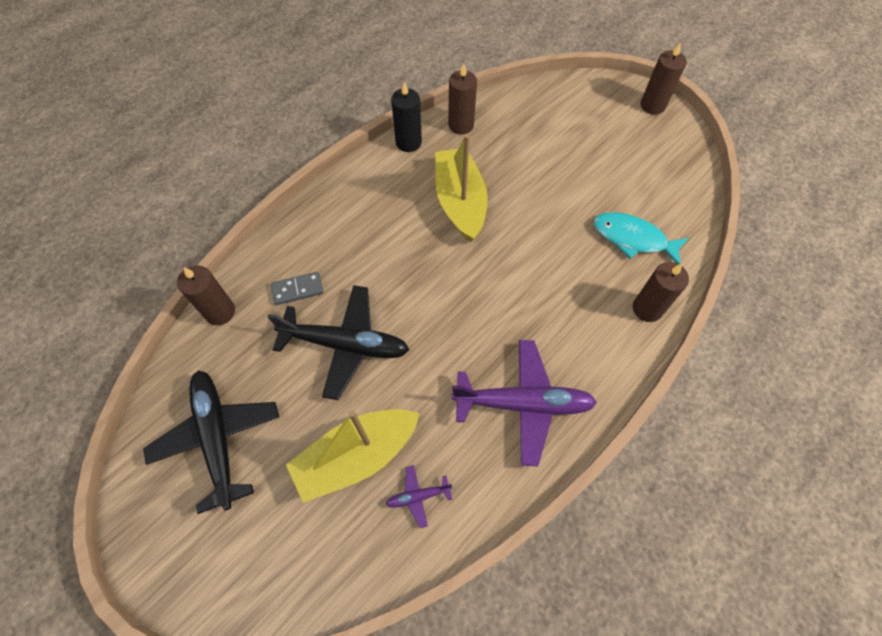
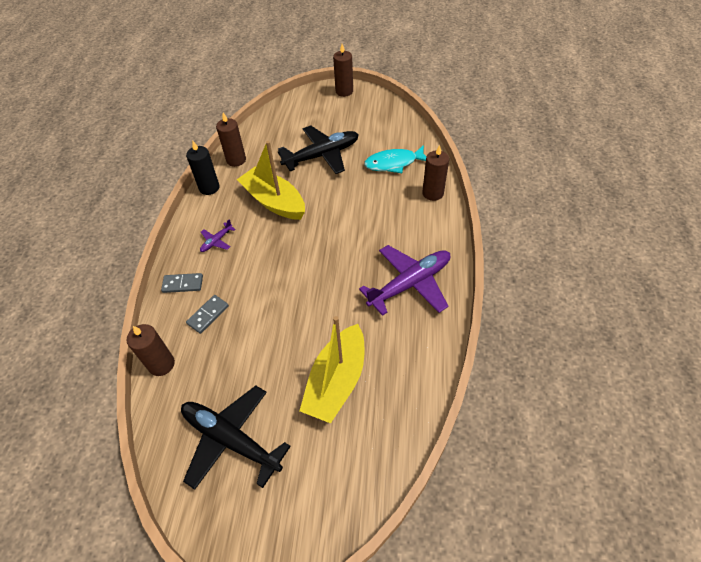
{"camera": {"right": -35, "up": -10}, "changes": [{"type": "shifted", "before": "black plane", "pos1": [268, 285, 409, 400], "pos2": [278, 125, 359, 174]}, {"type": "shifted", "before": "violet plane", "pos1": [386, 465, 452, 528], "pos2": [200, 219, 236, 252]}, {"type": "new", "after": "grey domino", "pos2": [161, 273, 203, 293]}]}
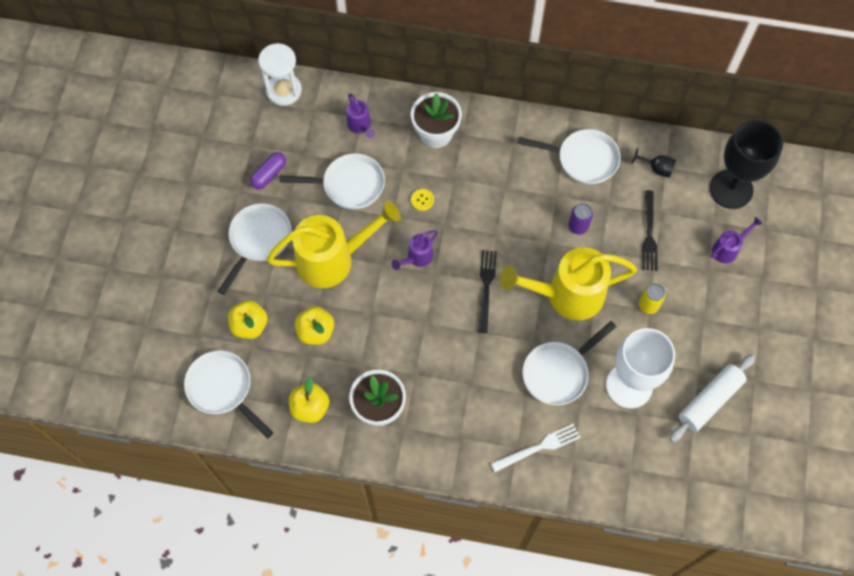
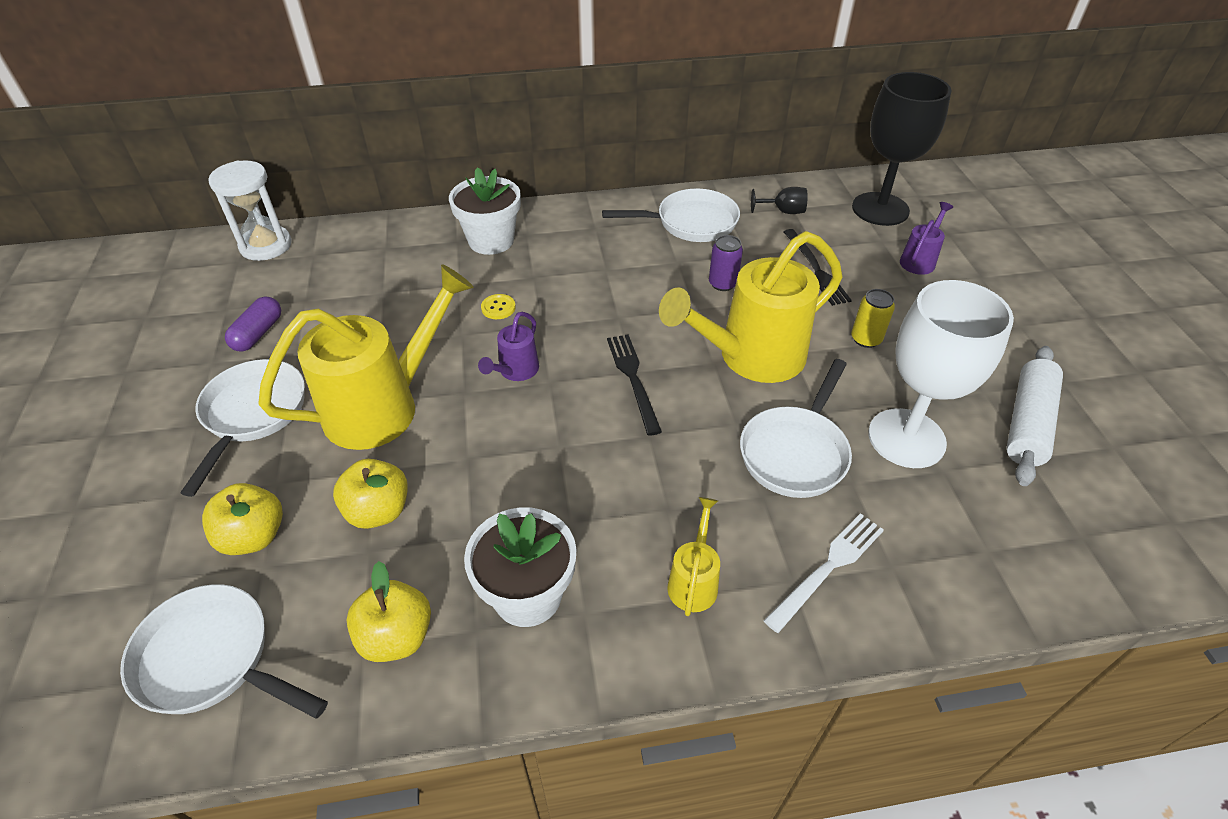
{"camera": {"right": -20, "up": -20}, "changes": [{"type": "gone", "before": "snow-white pan", "pos1": [279, 153, 385, 210]}, {"type": "gone", "before": "violet watering pot", "pos1": [347, 94, 375, 138]}, {"type": "new", "after": "yellow watering pot", "pos2": [667, 497, 720, 616]}]}
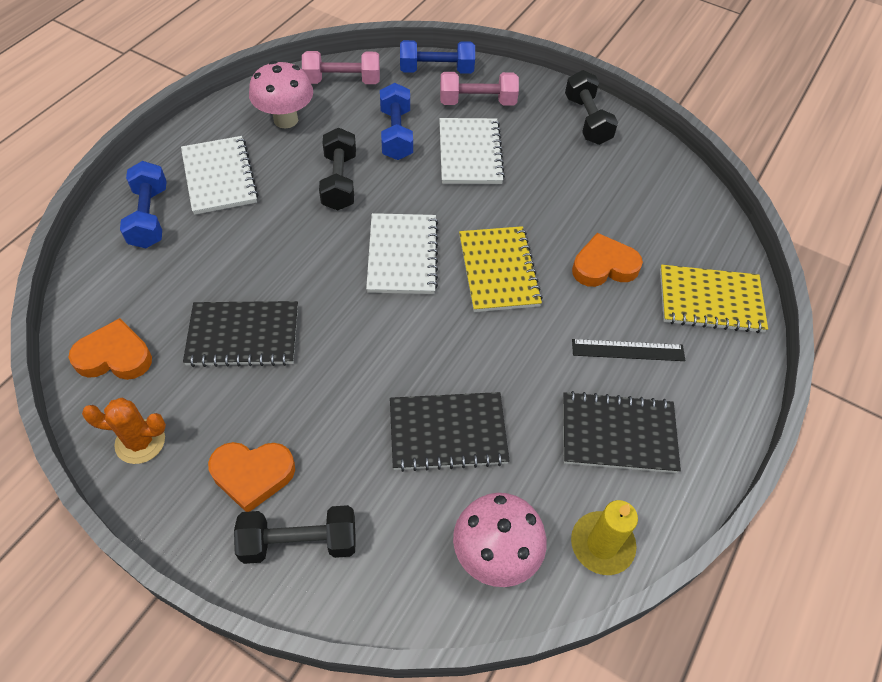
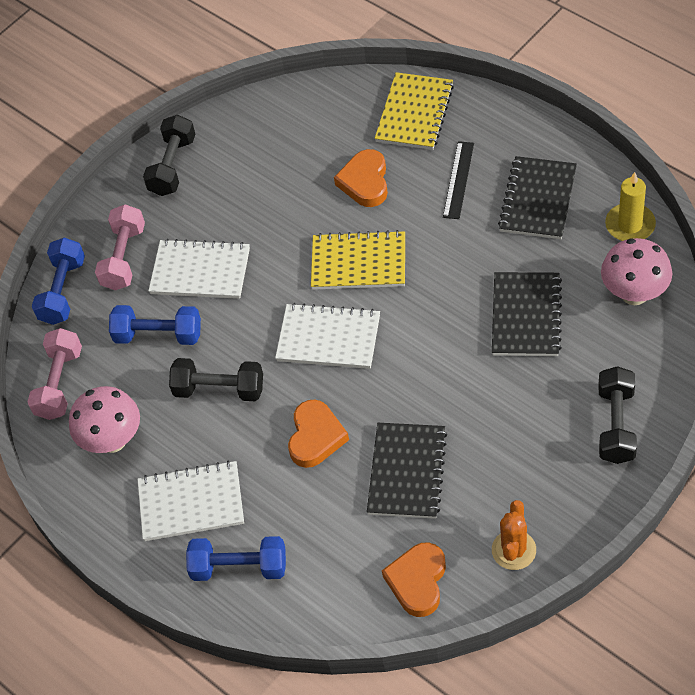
{"camera": {"right": -70, "up": 0}, "changes": [{"type": "shifted", "before": "orange-coloured heart shape", "pos1": [208, 442, 295, 512], "pos2": [288, 400, 349, 468]}, {"type": "rotated", "before": "black dumbbell", "pos1": [565, 70, 618, 145], "pos2": [143, 115, 195, 196], "turn": -75}]}
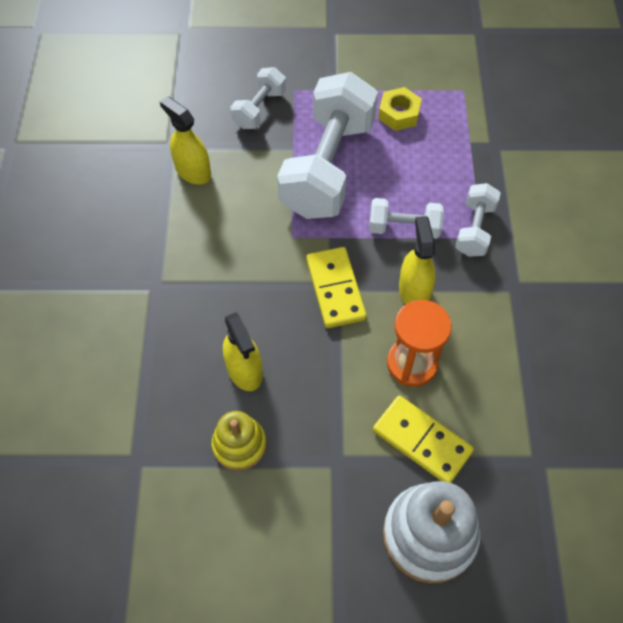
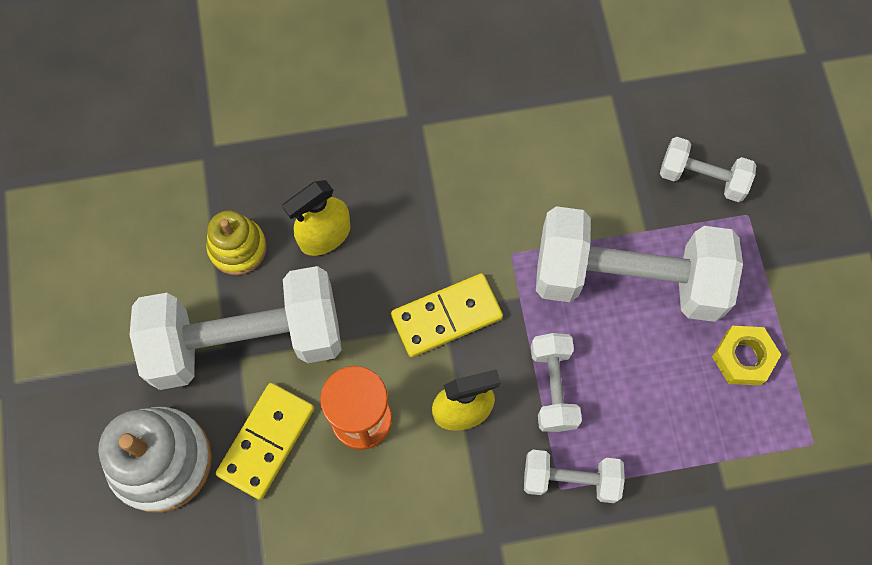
{"camera": {"right": 80, "up": 10}, "changes": [{"type": "gone", "before": "yellow spray cleaner", "pos1": [160, 96, 211, 185]}, {"type": "new", "after": "snow-white dumbbell", "pos2": [130, 266, 342, 390]}]}
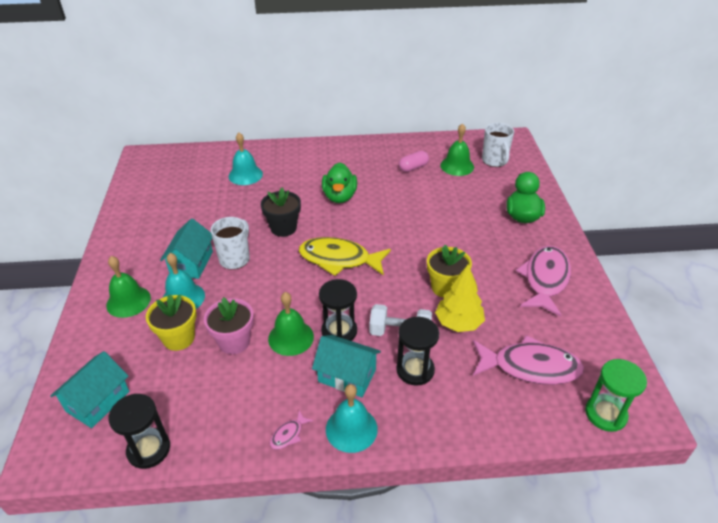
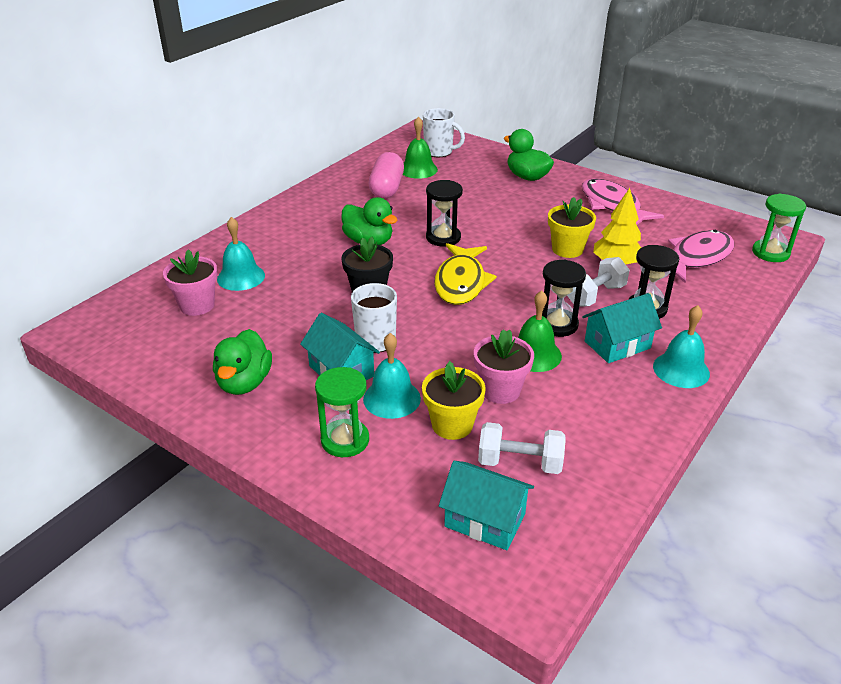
{"camera": {"right": -50, "up": -5}, "changes": [{"type": "rotated", "before": "teal cottage", "pos1": [50, 351, 130, 428], "pos2": [439, 461, 534, 550], "turn": -45}, {"type": "swapped", "before": "emerald hand bell", "after": "emerald sand timer", "pos1": [106, 256, 151, 318], "pos2": [315, 367, 369, 457]}, {"type": "shifted", "before": "black sand timer", "pos1": [109, 394, 170, 469], "pos2": [426, 180, 463, 247]}, {"type": "gone", "before": "rose-pink fish", "pos1": [270, 410, 313, 450]}, {"type": "rotated", "before": "yellow fish", "pos1": [299, 237, 391, 276], "pos2": [434, 243, 497, 305], "turn": -45}, {"type": "scaled", "before": "rose-pink pill shape", "pos1": [399, 151, 429, 172], "pos2": [369, 152, 404, 199], "scale": 1.61}, {"type": "new", "after": "rose-pink flower pot", "pos2": [163, 249, 218, 316]}, {"type": "new", "after": "emerald toy duck", "pos2": [213, 329, 272, 395]}, {"type": "new", "after": "snow-white dumbbell", "pos2": [478, 422, 566, 474]}]}
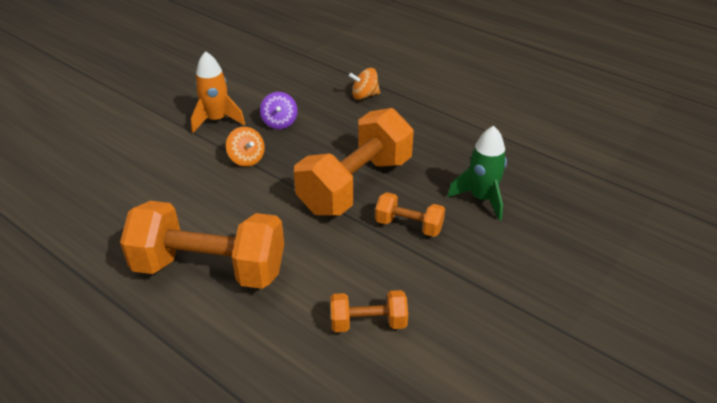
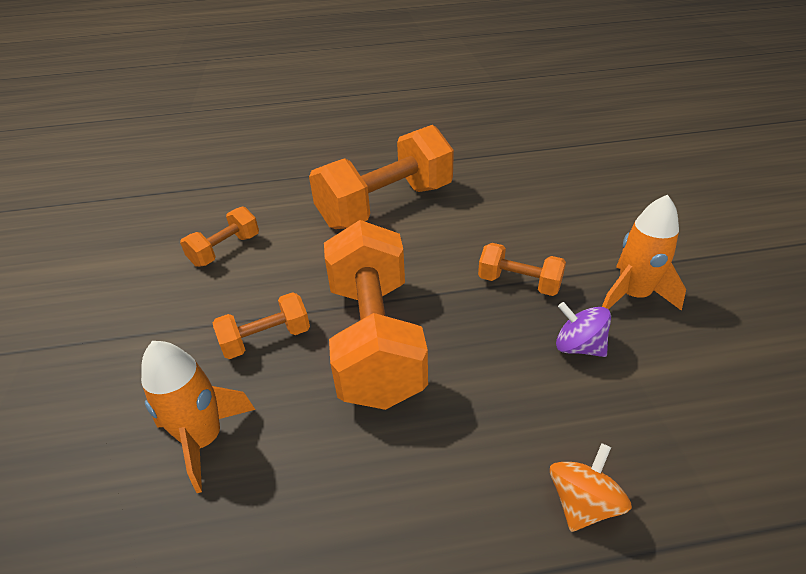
{"camera": {"right": 135, "up": 0}, "changes": [{"type": "swapped", "before": "orange-coloured toy top", "after": "orange-coloured dumbbell", "pos1": [226, 127, 265, 167], "pos2": [478, 243, 566, 296]}, {"type": "repainted", "before": "emerald spaceship", "after": "orange-coloured spaceship", "pos1": [447, 126, 507, 221], "pos2": [141, 341, 256, 493]}]}
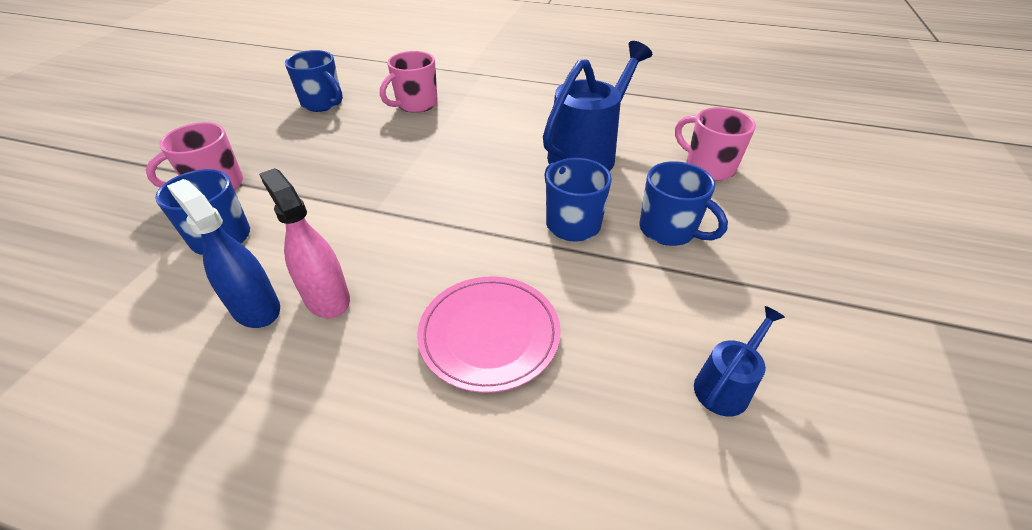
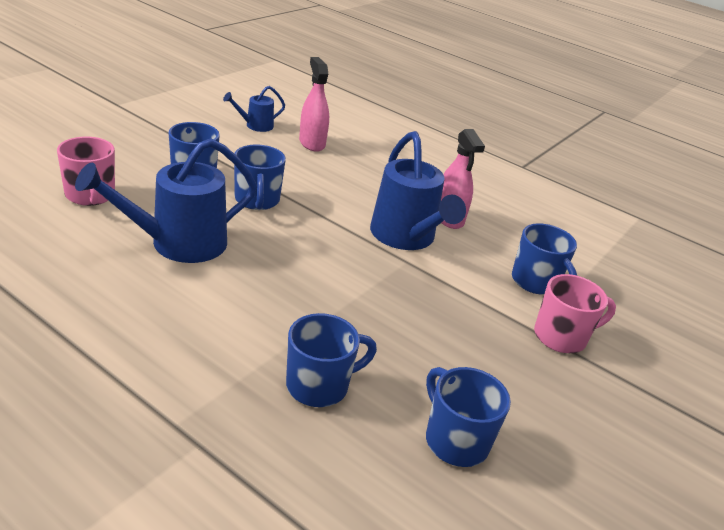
{"camera": {"right": -165, "up": -10}, "changes": [{"type": "gone", "before": "cobalt spray cleaner", "pos1": [167, 179, 280, 328]}, {"type": "repainted", "before": "rose-pink mug", "after": "cobalt mug", "pos1": [380, 51, 438, 113], "pos2": [286, 313, 377, 407]}, {"type": "gone", "before": "rose-pink flat dish", "pos1": [417, 277, 561, 393]}, {"type": "new", "after": "rose-pink spray cleaner", "pos2": [299, 57, 329, 152]}, {"type": "new", "after": "cobalt watering pot", "pos2": [370, 131, 466, 250]}]}
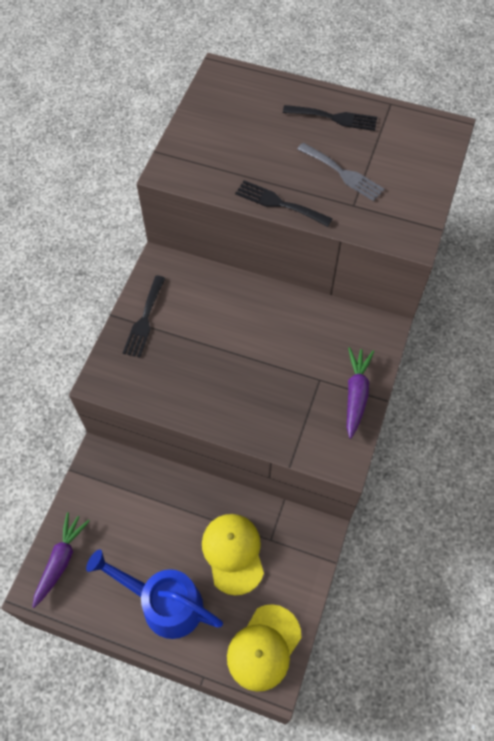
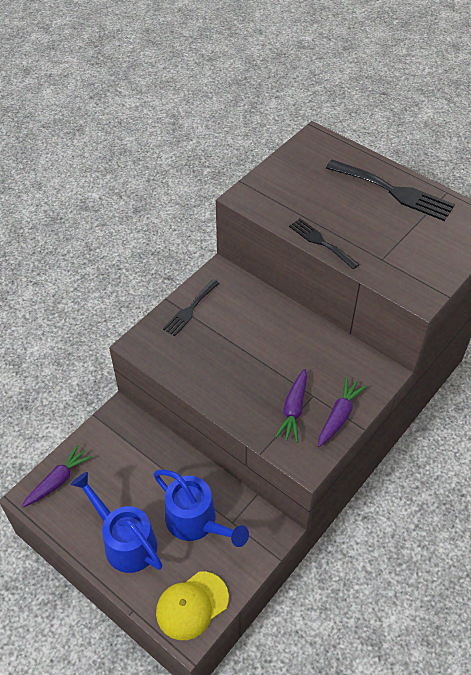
{"camera": {"right": 20, "up": -10}, "changes": [{"type": "swapped", "before": "yellow baseball cap", "after": "cobalt watering pot", "pos1": [202, 514, 264, 595], "pos2": [153, 470, 249, 547]}, {"type": "scaled", "before": "black fork", "pos1": [283, 105, 377, 131], "pos2": [326, 160, 455, 221], "scale": 1.66}, {"type": "gone", "before": "grey fork", "pos1": [297, 143, 384, 201]}, {"type": "new", "after": "violet root vegetable", "pos2": [275, 369, 307, 443]}]}
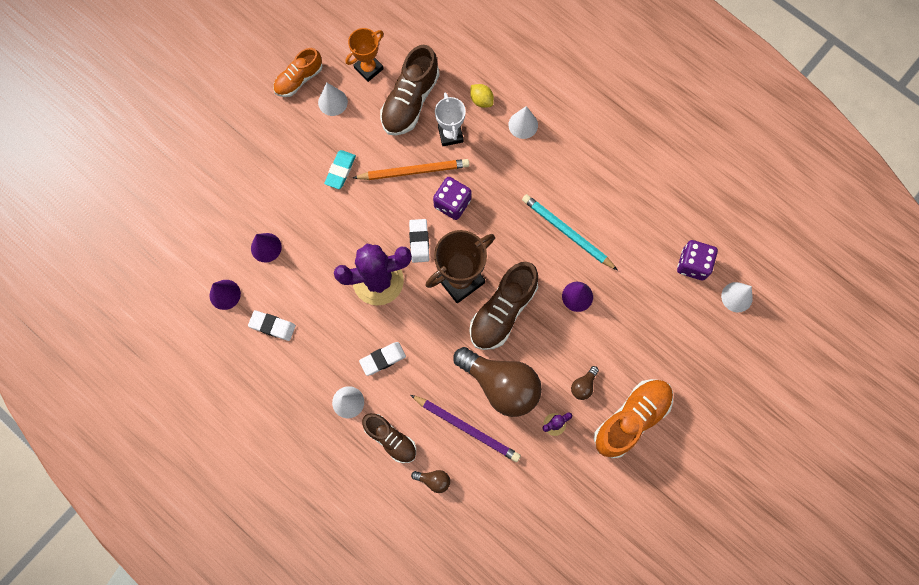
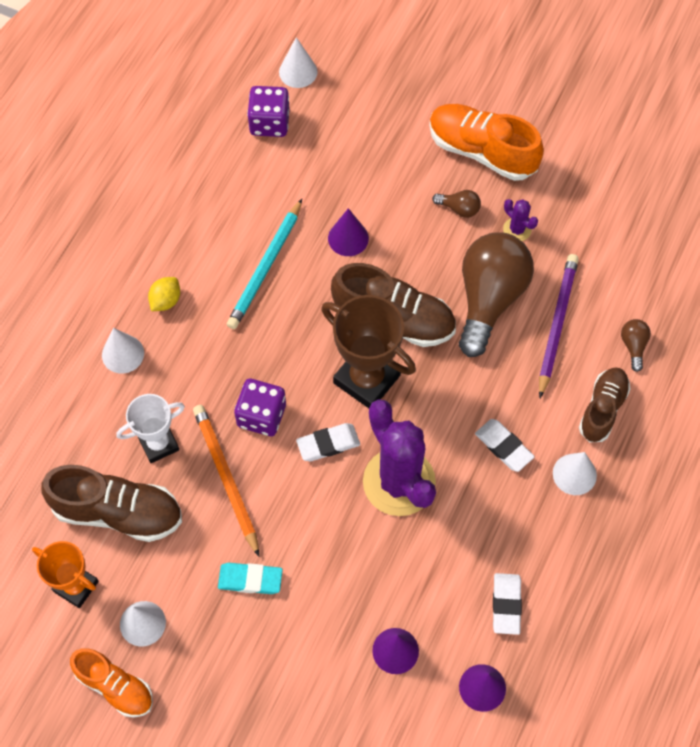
{"camera": {"right": -105, "up": -10}, "changes": [{"type": "shifted", "before": "yellow citrus fruit", "pos1": [470, 84, 494, 108], "pos2": [148, 277, 180, 311]}]}
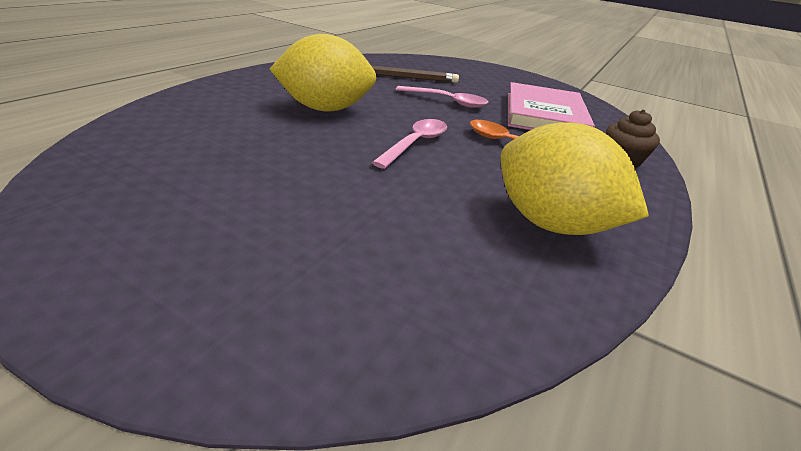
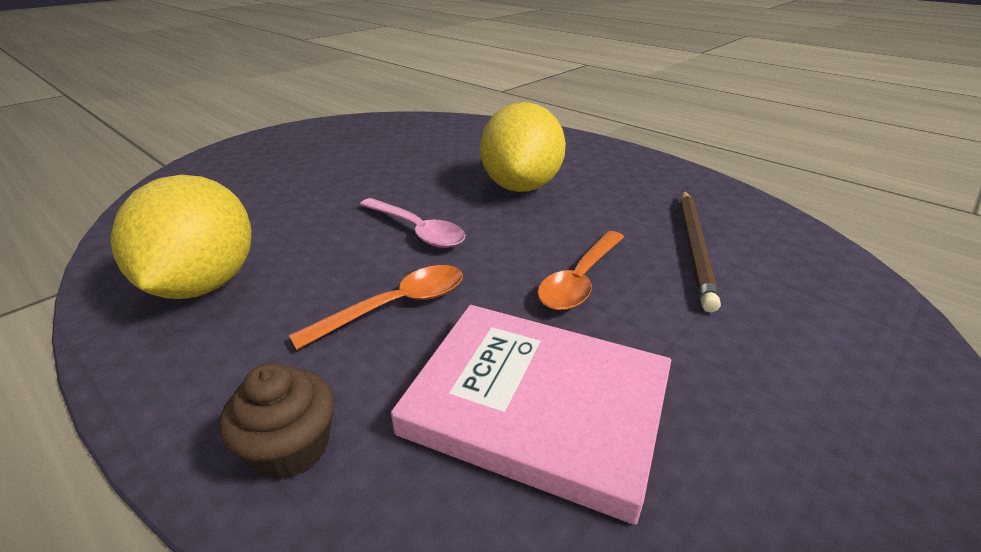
{"camera": {"right": 105, "up": 0}, "changes": [{"type": "repainted", "before": "rose-pink tablespoon", "after": "orange-coloured tablespoon", "pos1": [396, 86, 489, 108], "pos2": [537, 231, 624, 310]}, {"type": "rotated", "before": "yellow citrus fruit", "pos1": [501, 122, 649, 235], "pos2": [111, 175, 251, 299], "turn": -60}]}
